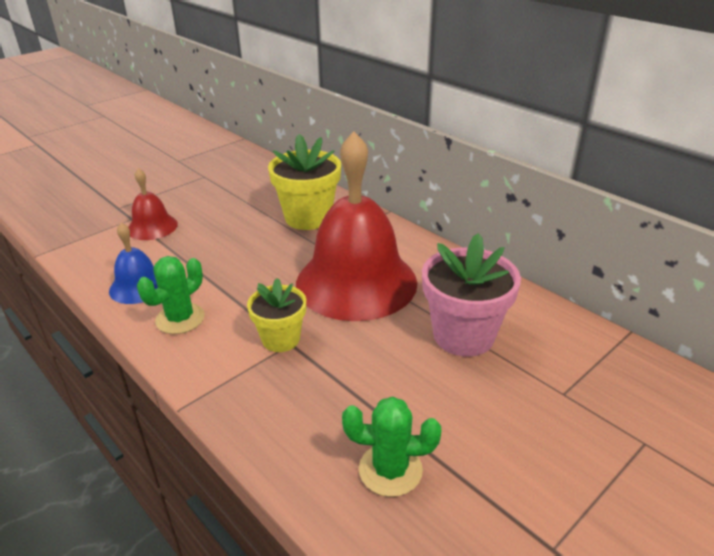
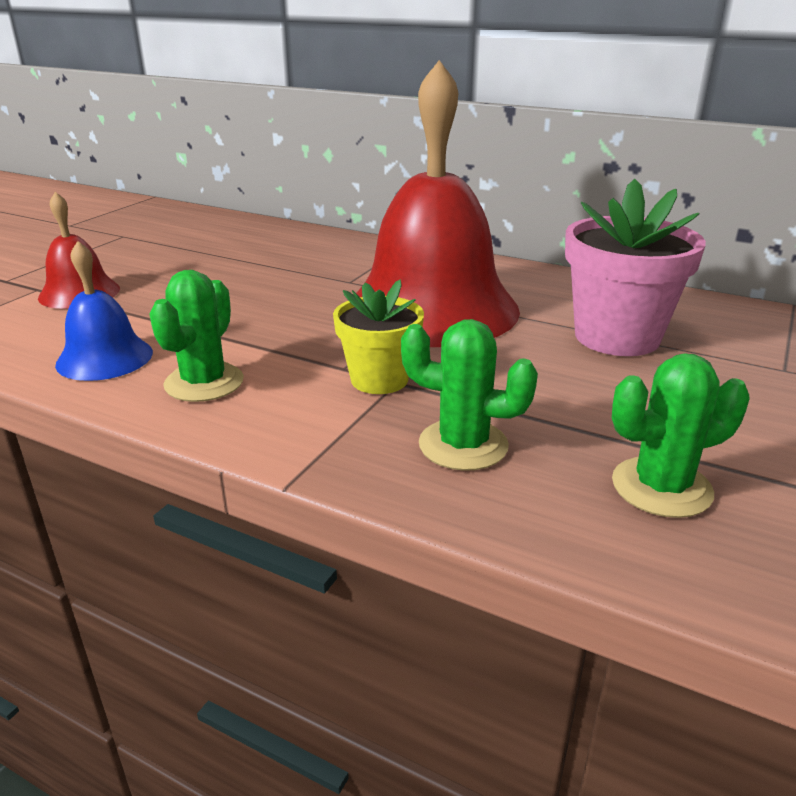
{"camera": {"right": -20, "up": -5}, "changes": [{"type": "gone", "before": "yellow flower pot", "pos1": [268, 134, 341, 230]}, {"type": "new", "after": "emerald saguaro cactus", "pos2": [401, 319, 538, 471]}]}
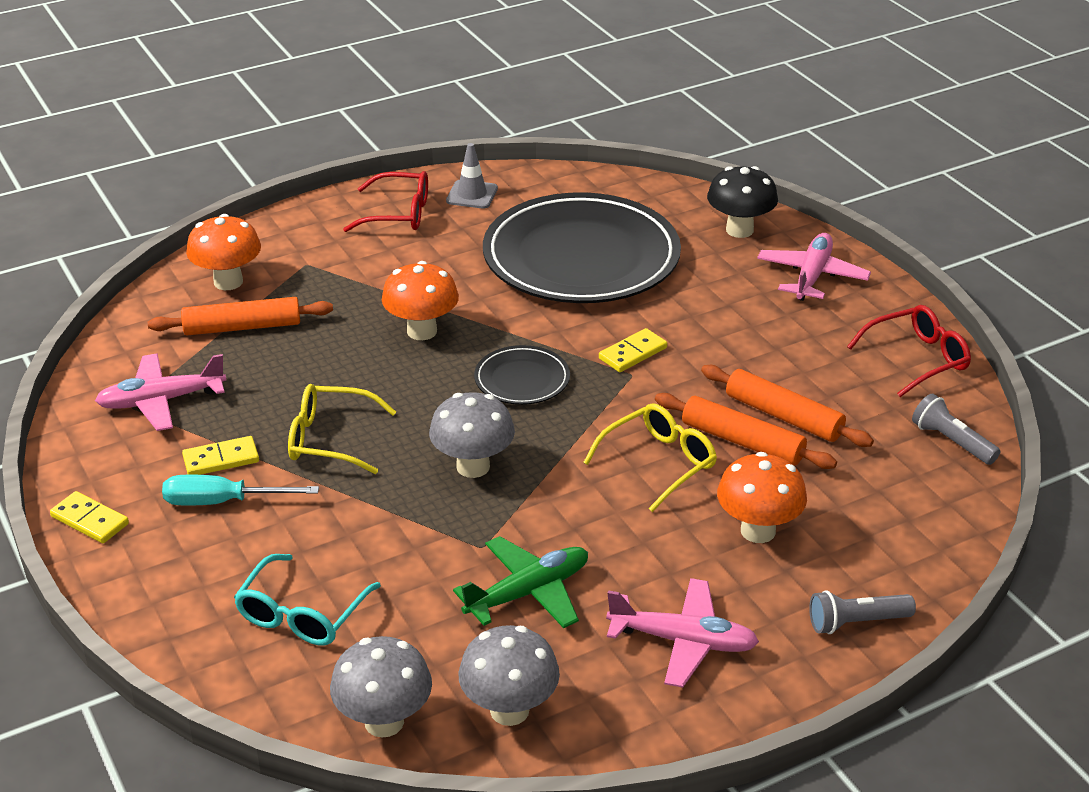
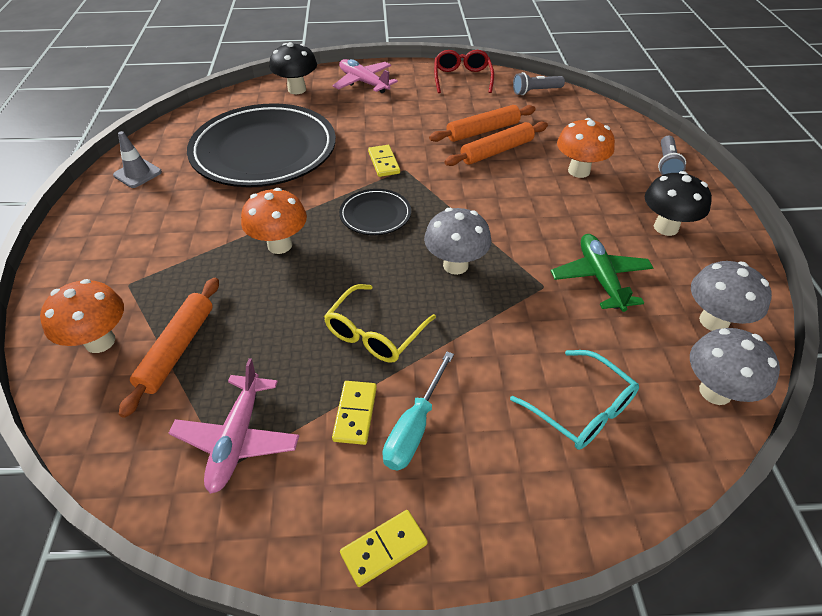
{"camera": {"right": -65, "up": 10}, "changes": [{"type": "gone", "before": "red eyeglasses", "pos1": [343, 171, 428, 232]}, {"type": "gone", "before": "yellow eyeglasses", "pos1": [583, 403, 717, 512]}, {"type": "swapped", "before": "rose-pink plane", "after": "black toadstool", "pos1": [606, 578, 759, 688], "pos2": [645, 171, 712, 236]}]}
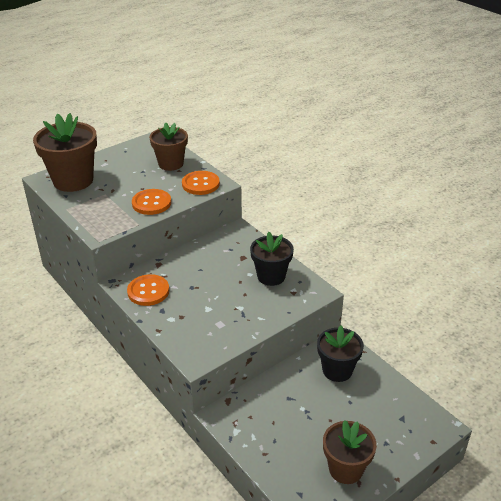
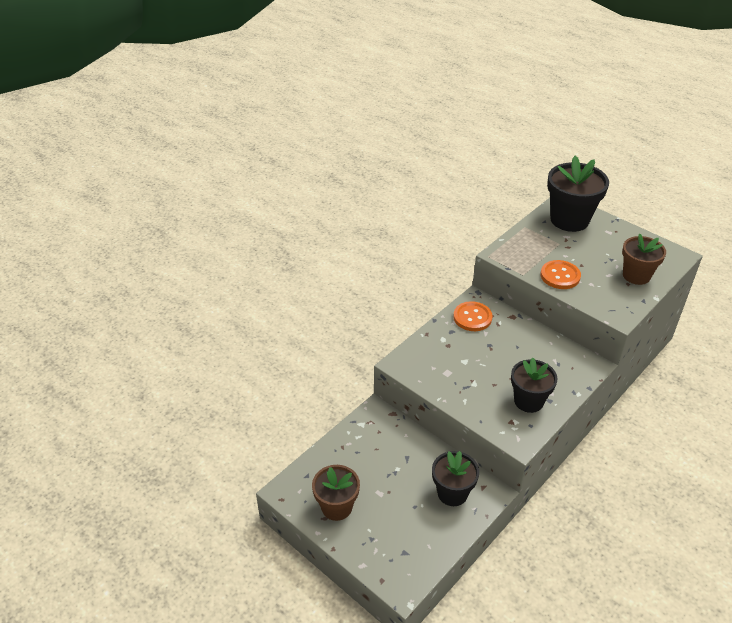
{"camera": {"right": 80, "up": 5}, "changes": [{"type": "repainted", "before": "russet flower pot", "after": "black flower pot", "pos1": [33, 113, 97, 192], "pos2": [547, 155, 609, 232]}, {"type": "gone", "before": "orange-coloured shirt button", "pos1": [182, 171, 220, 195]}]}
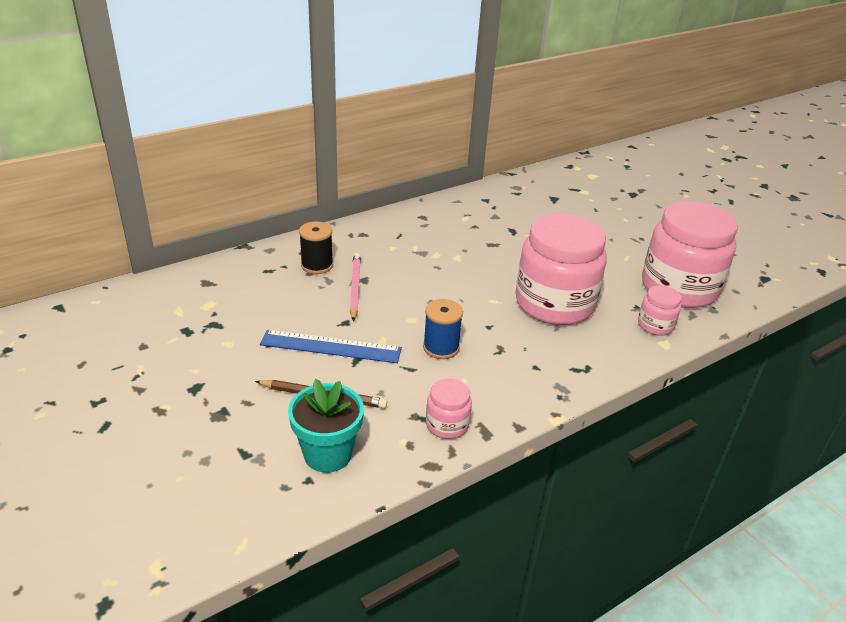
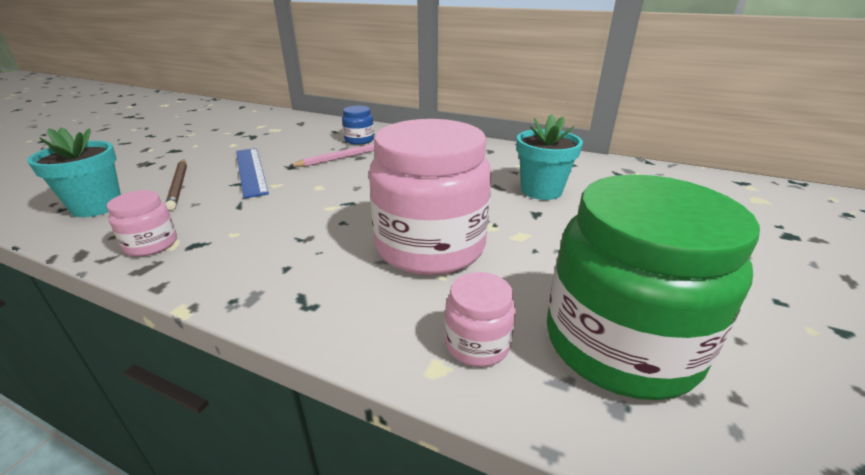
{"camera": {"right": 60, "up": -5}, "changes": [{"type": "swapped", "before": "black bobbin", "after": "cobalt preserve jar", "pos1": [299, 221, 333, 274], "pos2": [342, 106, 374, 145]}, {"type": "gone", "before": "cobalt bobbin", "pos1": [423, 299, 463, 359]}, {"type": "repainted", "before": "rose-pink preserve jar", "after": "emerald preserve jar", "pos1": [642, 201, 738, 308], "pos2": [547, 174, 760, 400]}, {"type": "new", "after": "teal flower pot", "pos2": [516, 114, 583, 200]}]}
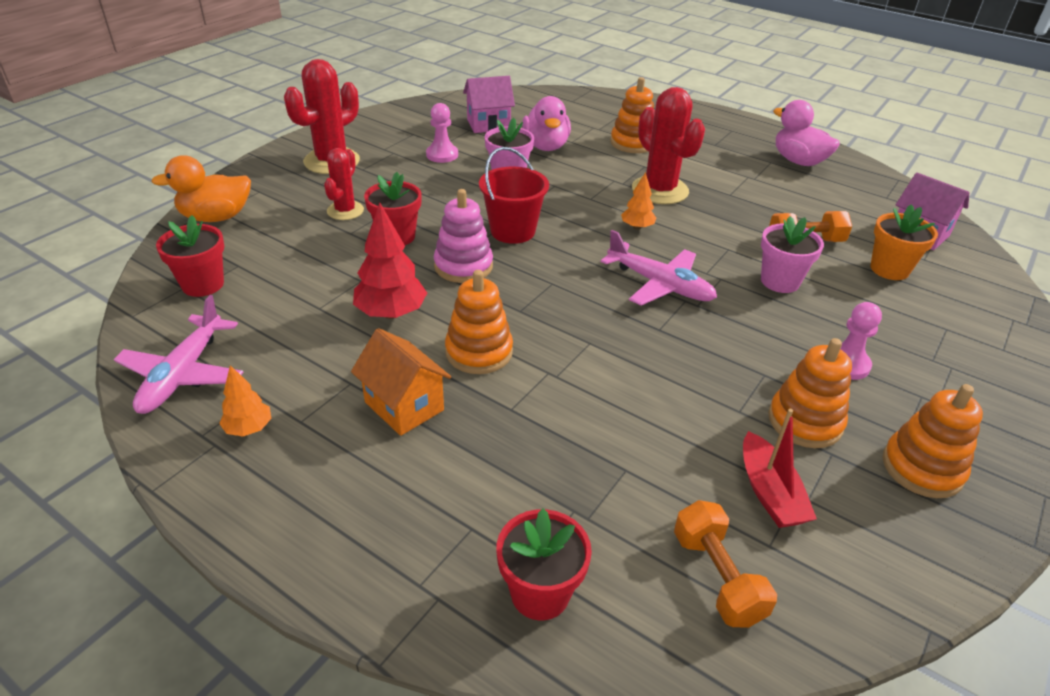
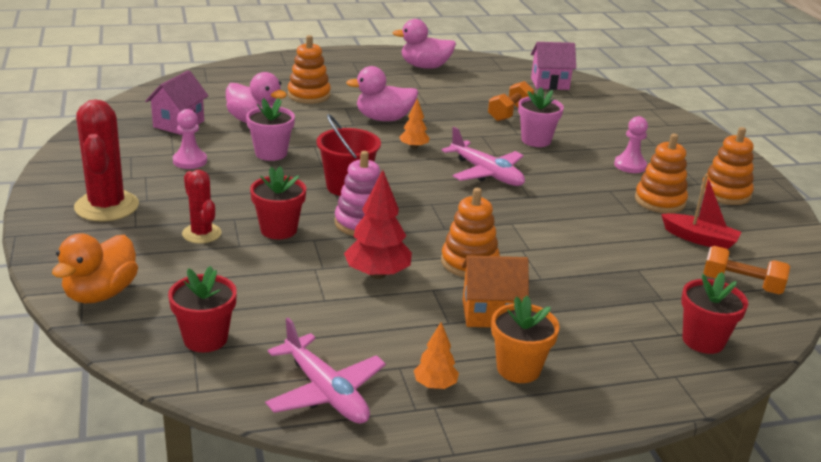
{"camera": {"right": -50, "up": -10}, "changes": [{"type": "rotated", "before": "rose-pink plane", "pos1": [601, 230, 717, 306], "pos2": [442, 127, 525, 186], "turn": 60}, {"type": "swapped", "before": "red saguaro cactus", "after": "rose-pink toy duck", "pos1": [632, 87, 705, 204], "pos2": [346, 66, 418, 121]}, {"type": "shifted", "before": "orange-coloured flower pot", "pos1": [870, 204, 938, 280], "pos2": [491, 296, 560, 383]}]}
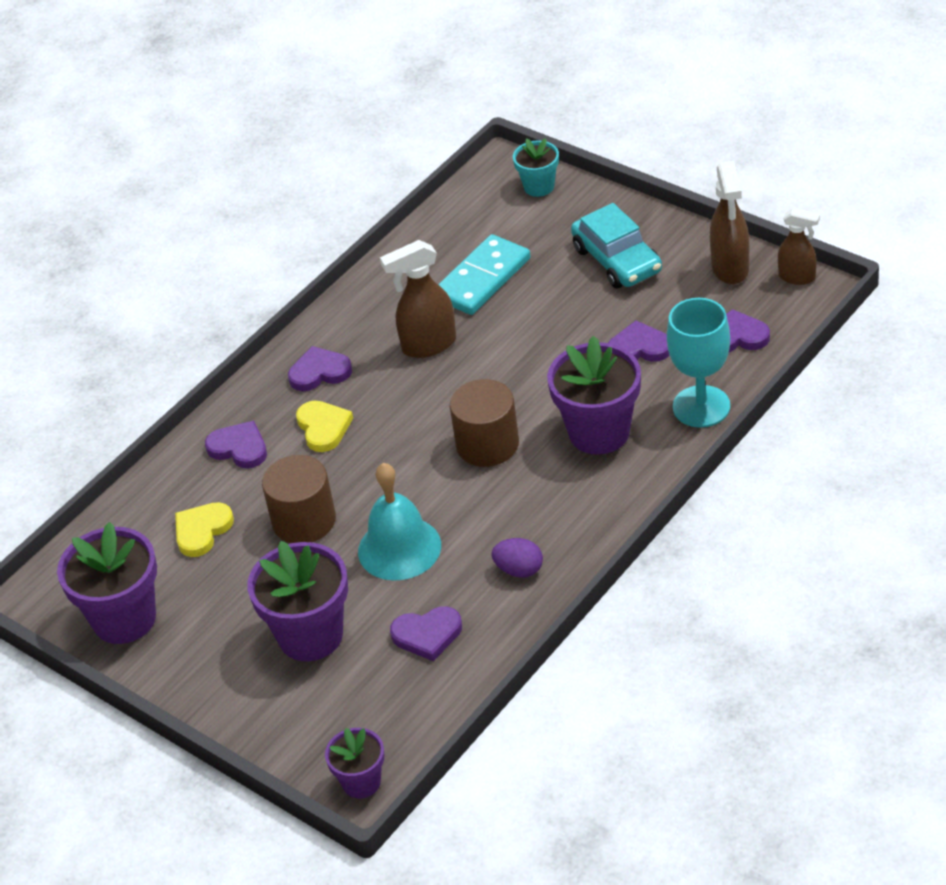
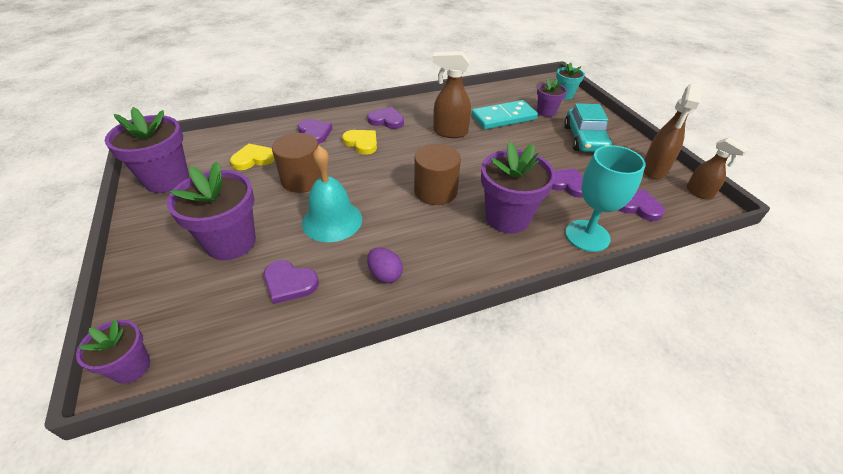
{"camera": {"right": 25, "up": 0}, "changes": [{"type": "rotated", "before": "yellow heart shape", "pos1": [296, 401, 353, 452], "pos2": [342, 130, 377, 155], "turn": -60}, {"type": "new", "after": "violet flower pot", "pos2": [537, 78, 567, 117]}]}
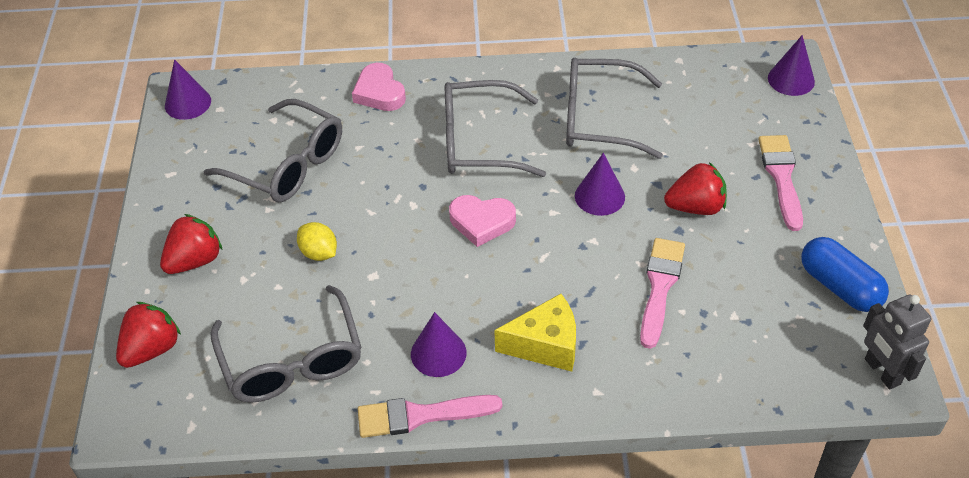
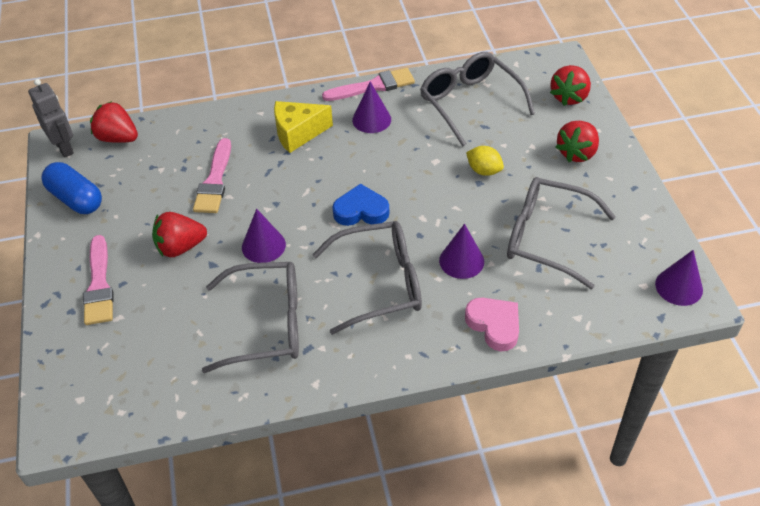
{"camera": {"right": 170, "up": 0}, "changes": [{"type": "repainted", "before": "rose-pink heart shape", "after": "cobalt heart shape", "pos1": [449, 195, 516, 247], "pos2": [332, 184, 389, 226]}, {"type": "shifted", "before": "violet cone shape", "pos1": [768, 35, 815, 96], "pos2": [439, 224, 484, 279]}, {"type": "new", "after": "red berry", "pos2": [90, 101, 138, 143]}]}
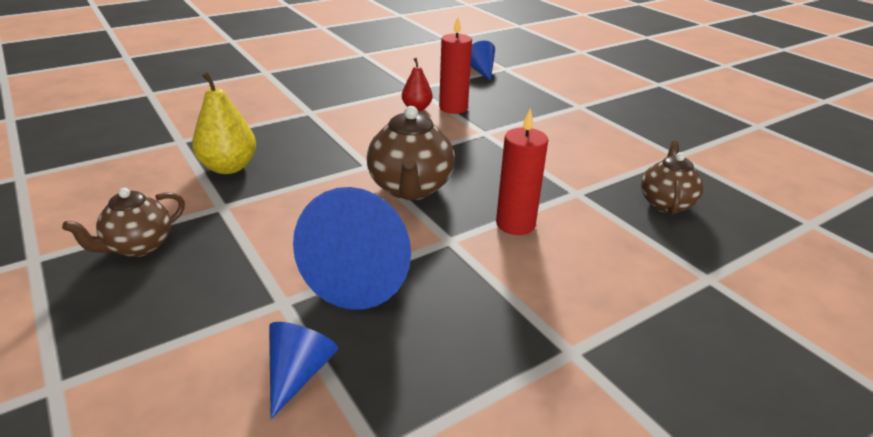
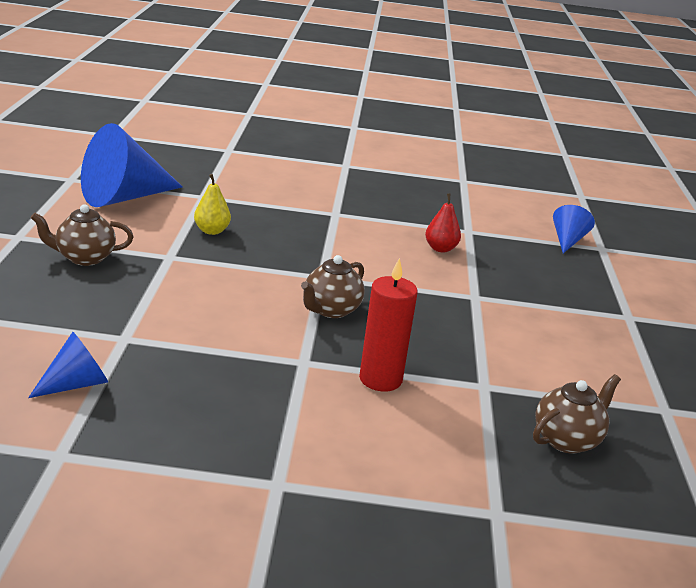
{"camera": {"right": 35, "up": -5}, "changes": [{"type": "scaled", "before": "yellow toy pear", "pos1": [192, 72, 256, 174], "pos2": [194, 174, 231, 235], "scale": 0.63}, {"type": "shifted", "before": "cobalt cone shape", "pos1": [293, 187, 411, 310], "pos2": [81, 123, 182, 207]}, {"type": "scaled", "before": "russet china teapot", "pos1": [367, 106, 455, 200], "pos2": [301, 255, 365, 318], "scale": 0.66}, {"type": "gone", "before": "red wax candle", "pos1": [439, 17, 472, 114]}]}
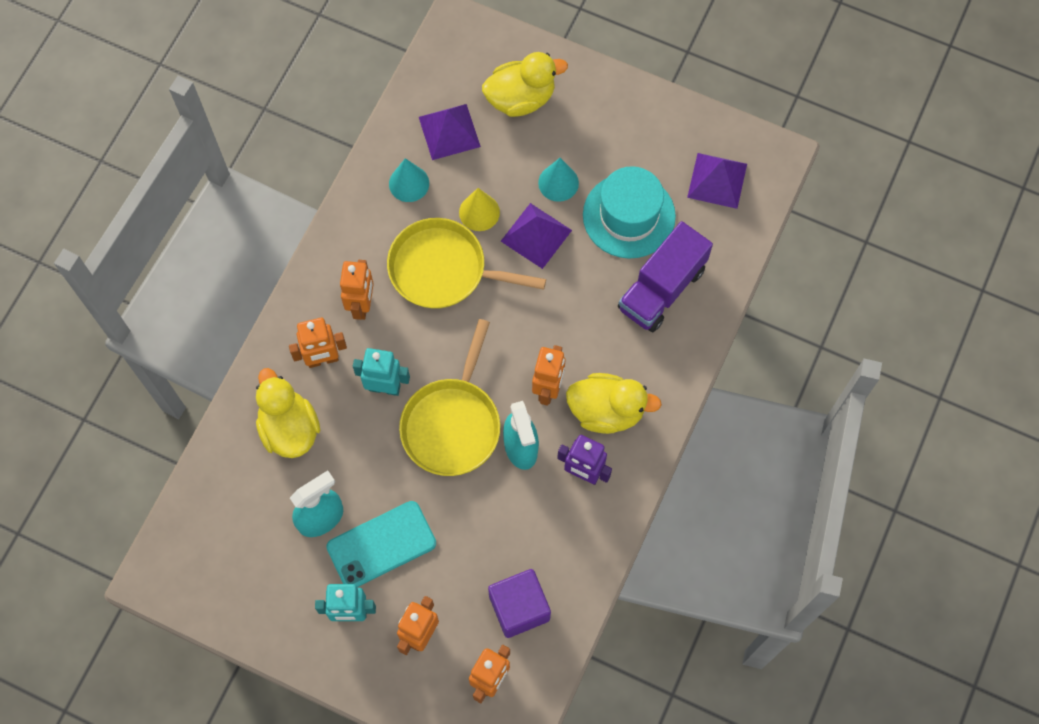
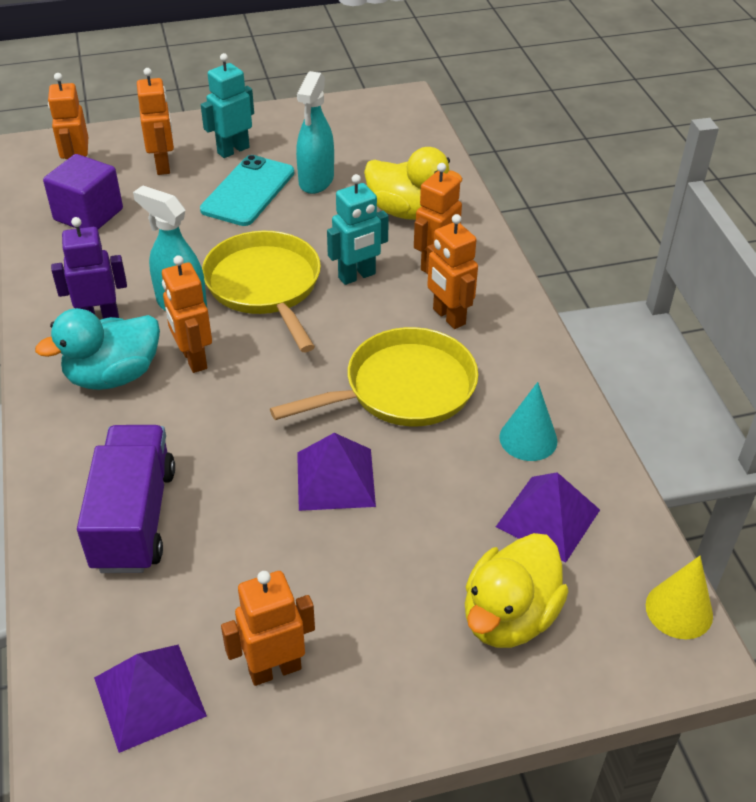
{"camera": {"right": 140, "up": -25}, "changes": [{"type": "shifted", "before": "yellow cone shape", "pos1": [459, 188, 500, 231], "pos2": [646, 556, 713, 639]}, {"type": "gone", "before": "teal cone shape", "pos1": [538, 158, 579, 202]}, {"type": "repainted", "before": "yellow toy duck", "after": "teal toy duck", "pos1": [566, 373, 662, 434], "pos2": [35, 308, 160, 390]}, {"type": "gone", "before": "teal tall hat", "pos1": [583, 166, 676, 259]}, {"type": "new", "after": "orange-coloured toy robot", "pos2": [221, 571, 315, 686]}]}
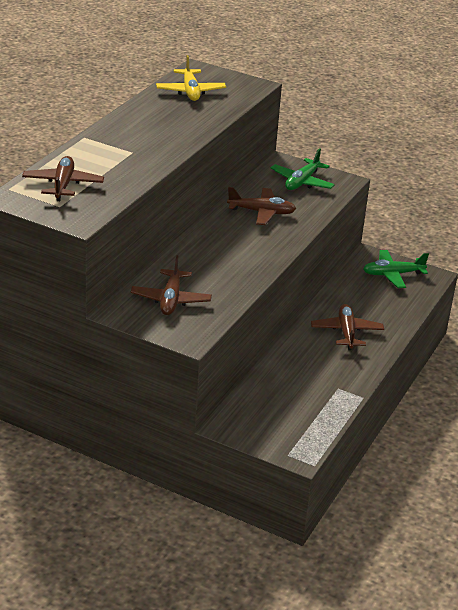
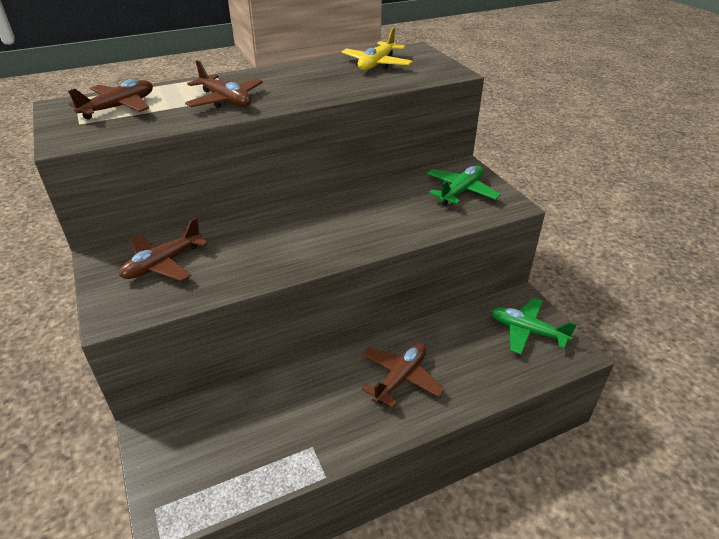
{"camera": {"right": 40, "up": 5}, "changes": [{"type": "shifted", "before": "russet plane", "pos1": [227, 187, 296, 225], "pos2": [185, 60, 263, 108]}, {"type": "rotated", "before": "emerald plane", "pos1": [271, 148, 335, 190], "pos2": [427, 166, 501, 206], "turn": 150}]}
